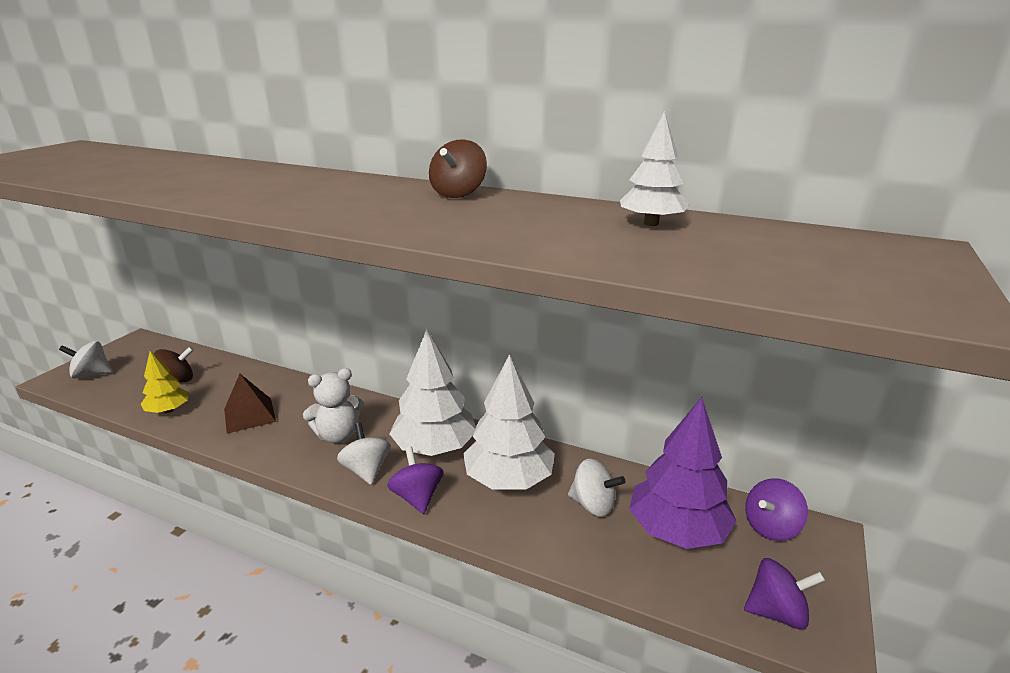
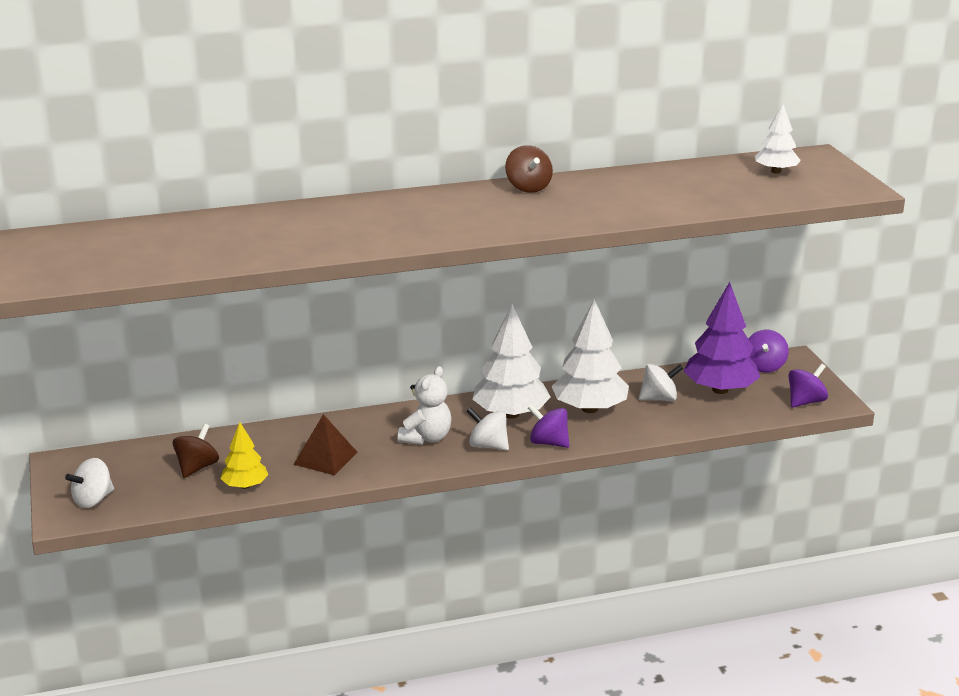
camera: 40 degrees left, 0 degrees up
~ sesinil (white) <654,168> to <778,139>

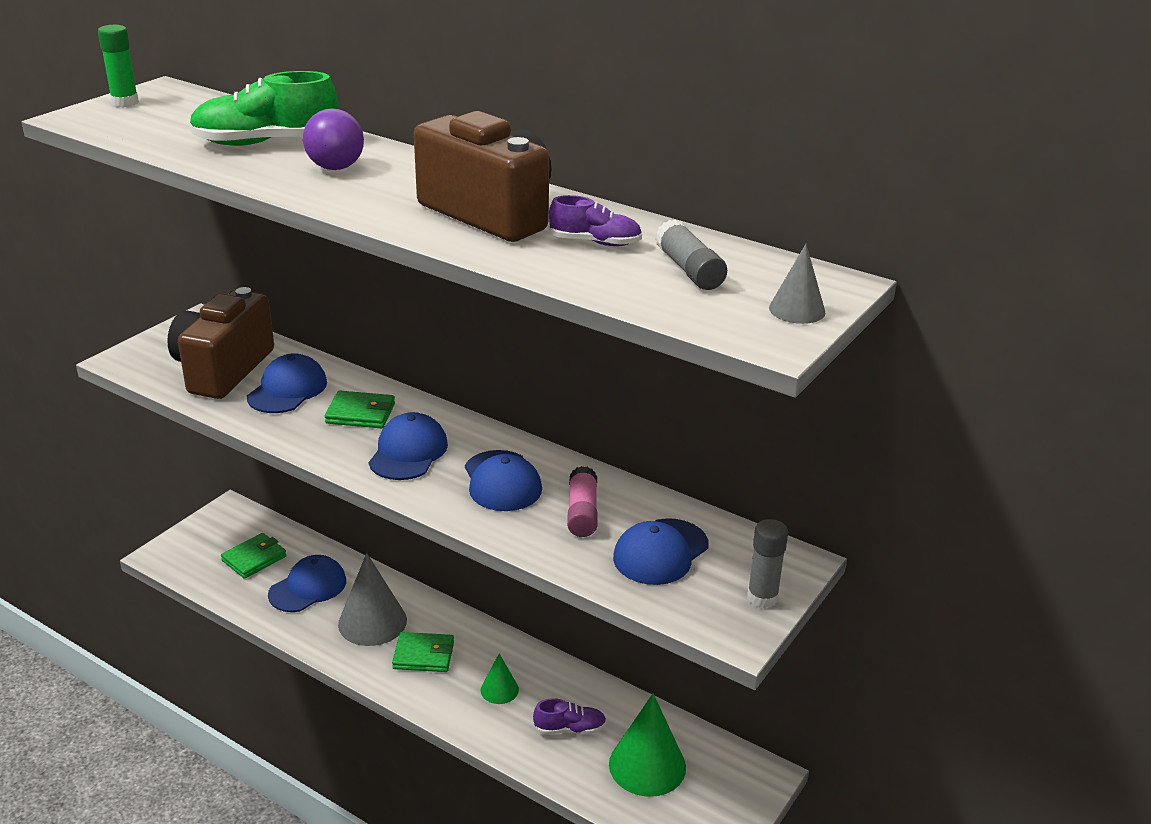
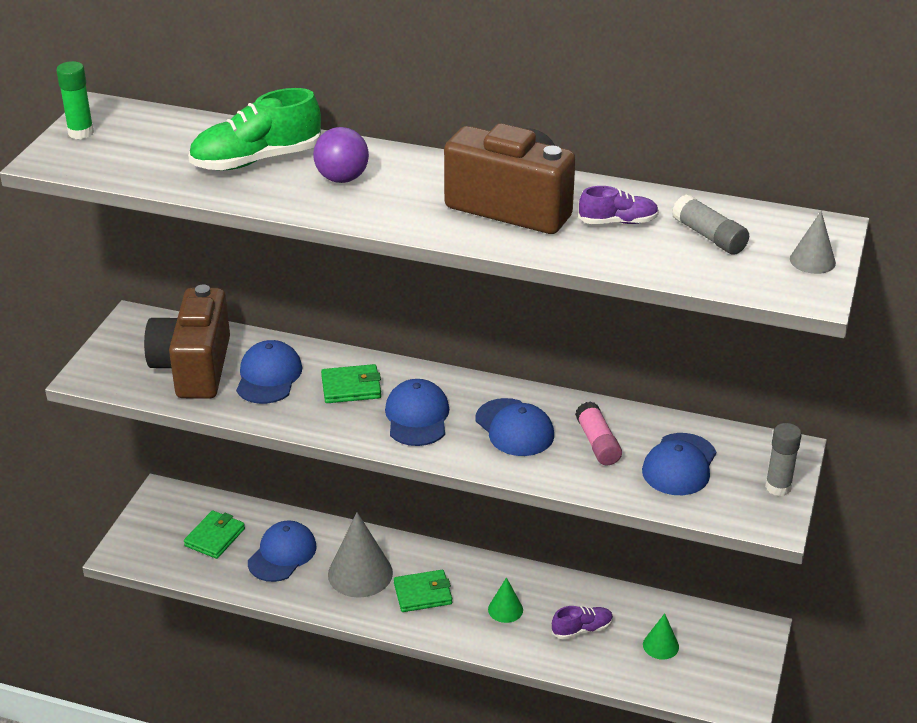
camera: 15 degrees left, 5 degrees up
~ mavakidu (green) <647,745> = <661,636> x0.53

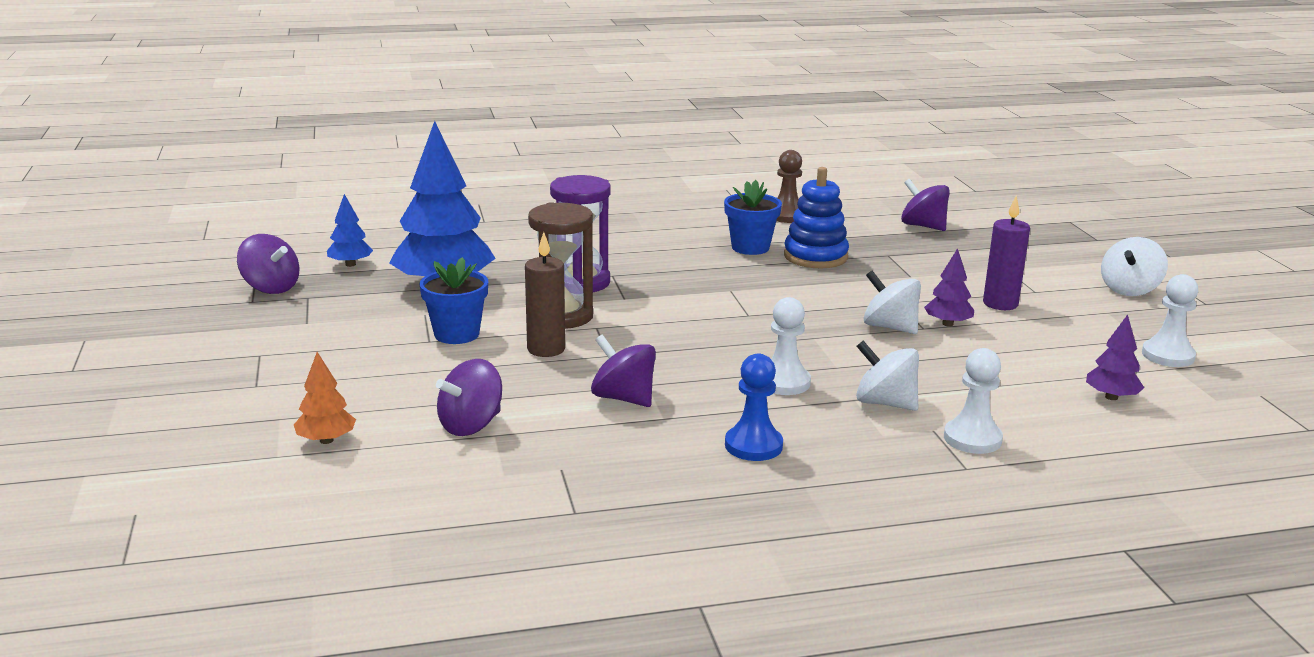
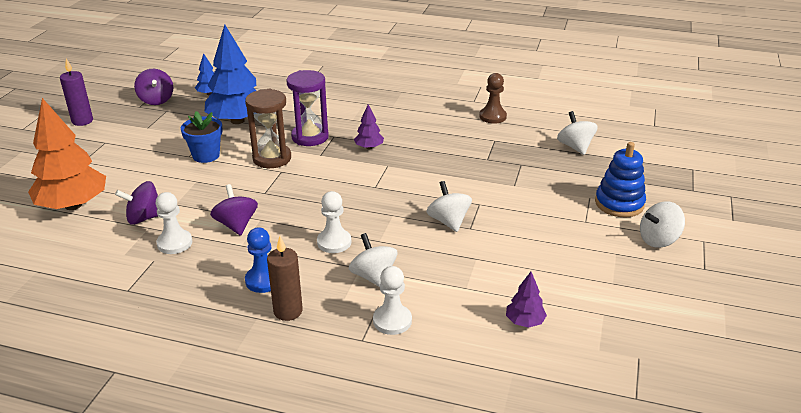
camera: 30 degrees right, 10 degrees up
~ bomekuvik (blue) <816,217> to <620,179>
~ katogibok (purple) <925,205> to katogibok (white) <577,133>
- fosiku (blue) <753,217>
~ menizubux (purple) <1006,252> to <76,92>
~ menizubux (brown) <545,294> to <285,278>
~ sesinil (purple) <949,287> to <369,126>
~ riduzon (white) <1170,320> to <174,223>
~ sesinil (orange) <325,398> = <67,154> x2.19

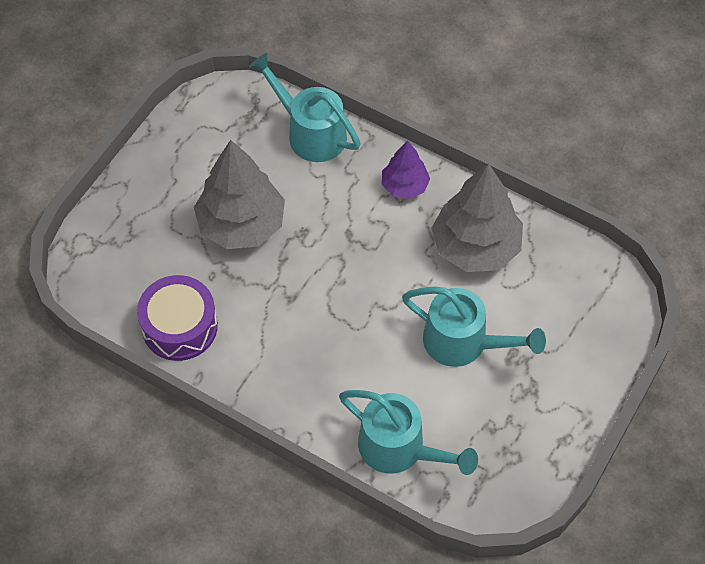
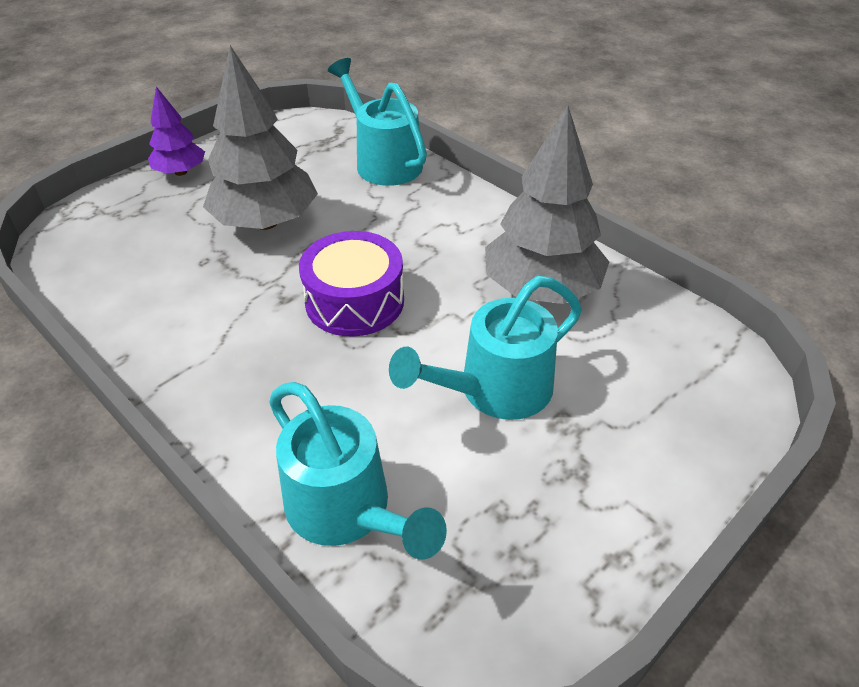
camera: 15 degrees right, 15 degrees down
~ sesinil (purple) <406,169> to <176,131>
~ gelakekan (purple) <177,318> to <351,284>
~ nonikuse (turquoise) <474,327> = <485,348> 105 degrees clockwise

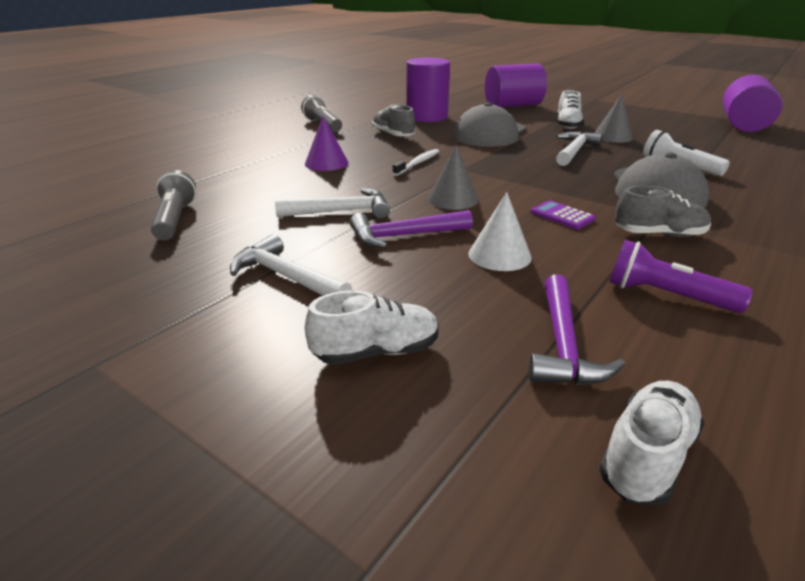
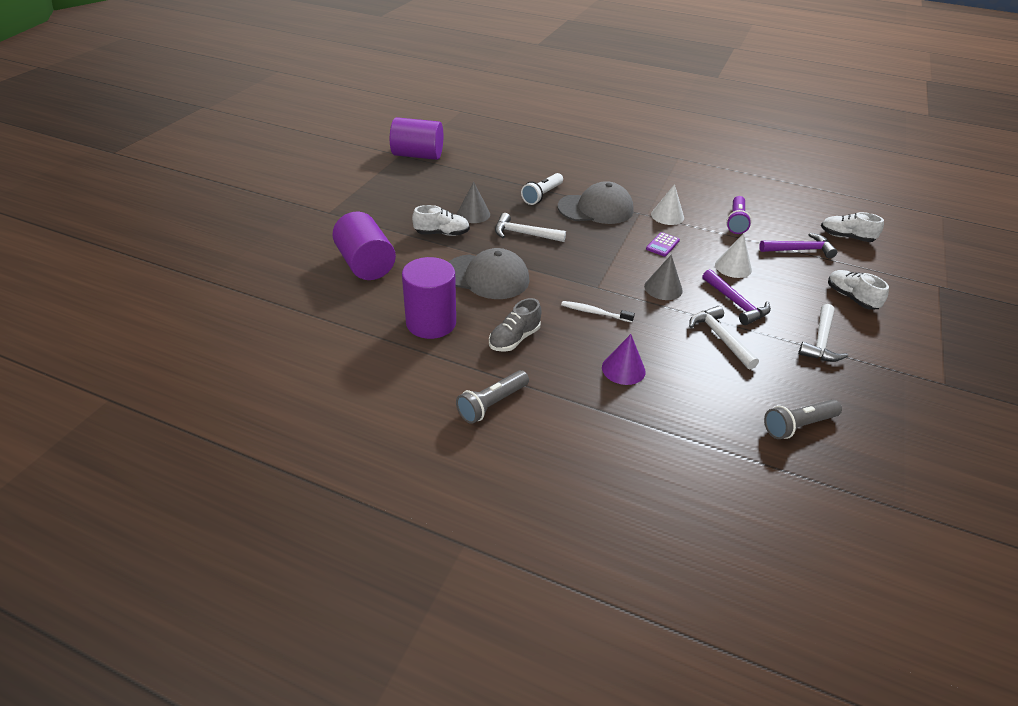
camera: 105 degrees left, 10 degrees up
~ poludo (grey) <663,211> to mavakidu (white) <667,204>

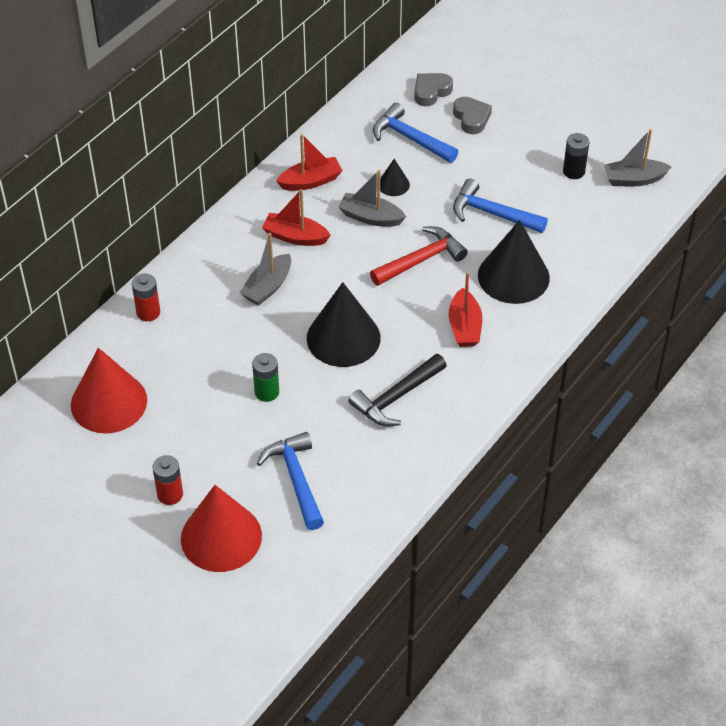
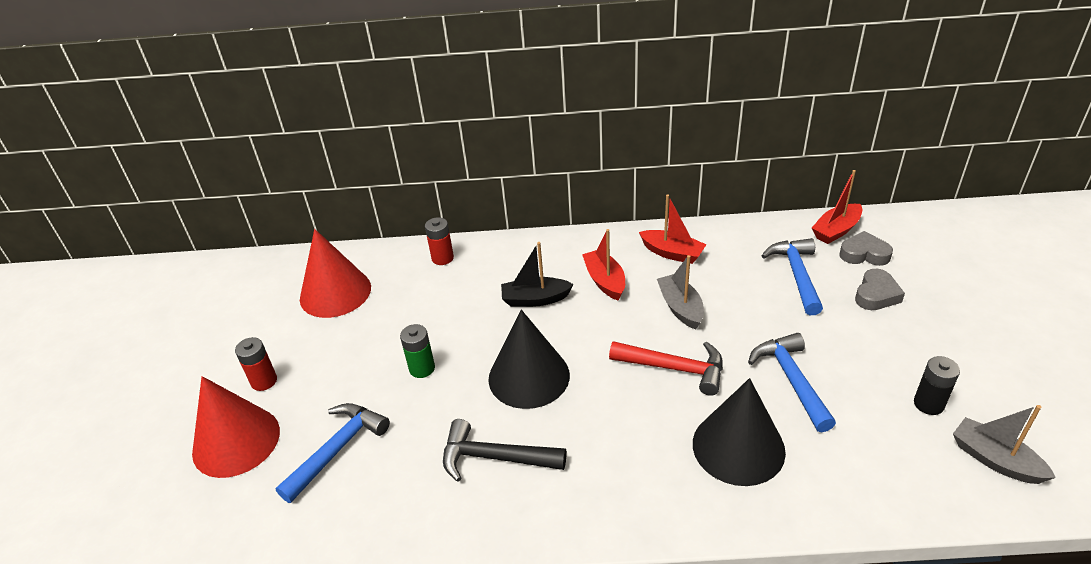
camera: 55 degrees right, 10 degrees down
- mavakidu (black) <395,177>
~ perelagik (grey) <265,269> to perelagik (black) <537,274>
~ perelagik (red) <465,309> to <837,207>

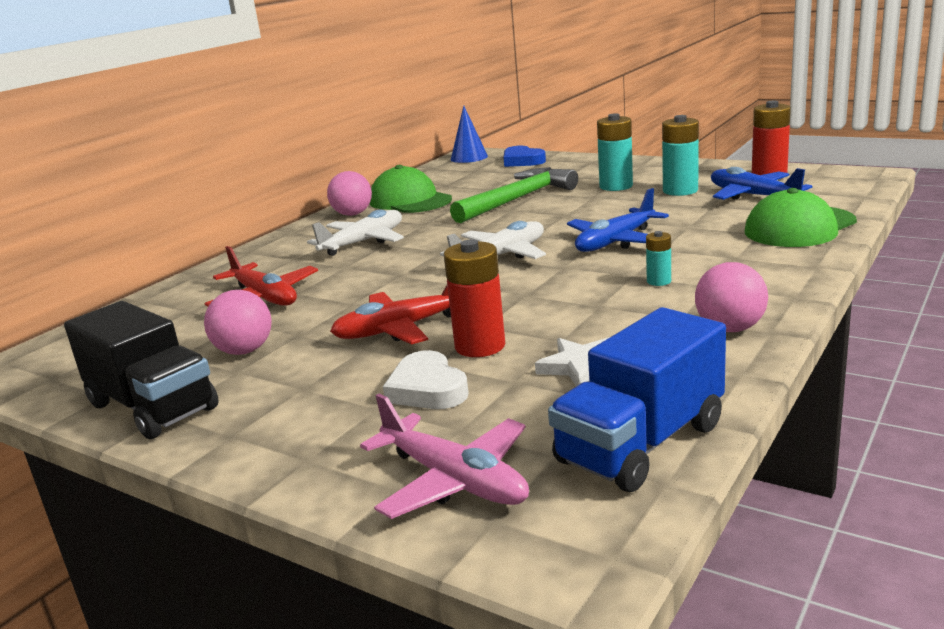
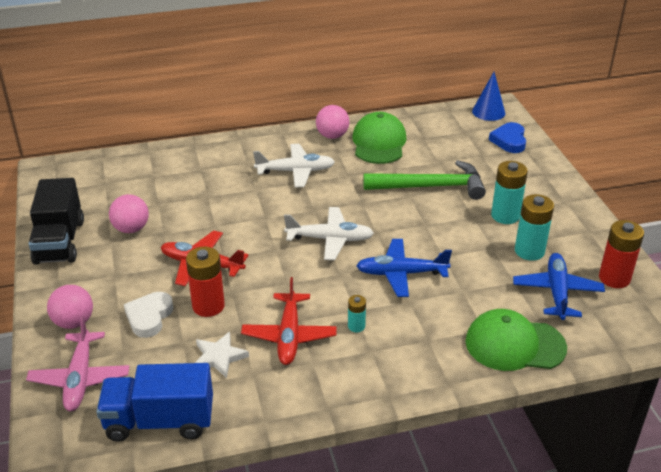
camera: 40 degrees right, 15 degrees up
~ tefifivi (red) <261,276> to <289,321>
~ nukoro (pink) <731,297> to <70,307>

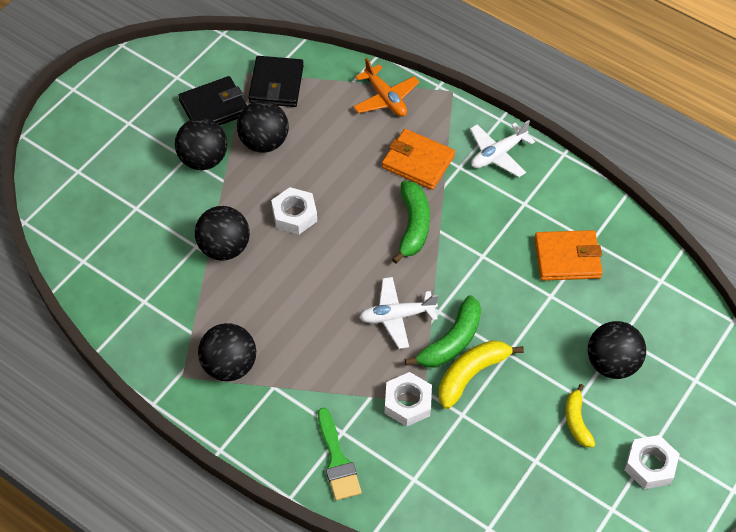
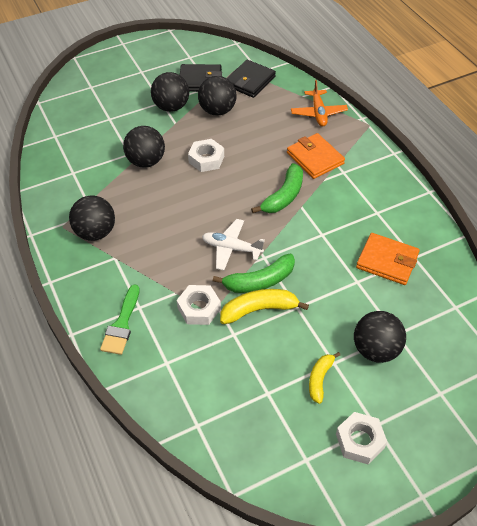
camera: 30 degrees right, 5 degrees down
- tefifivi (white) <502,148>

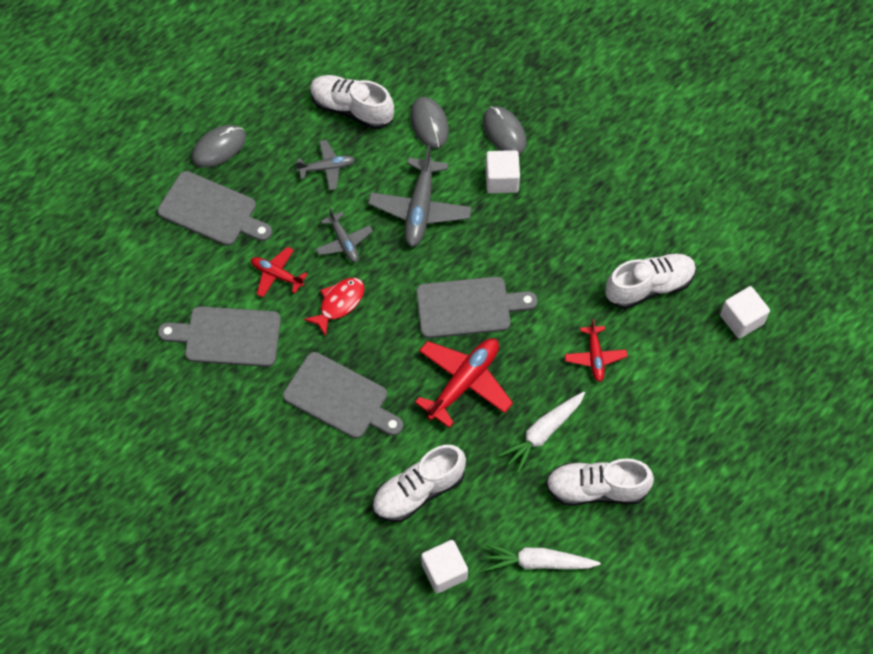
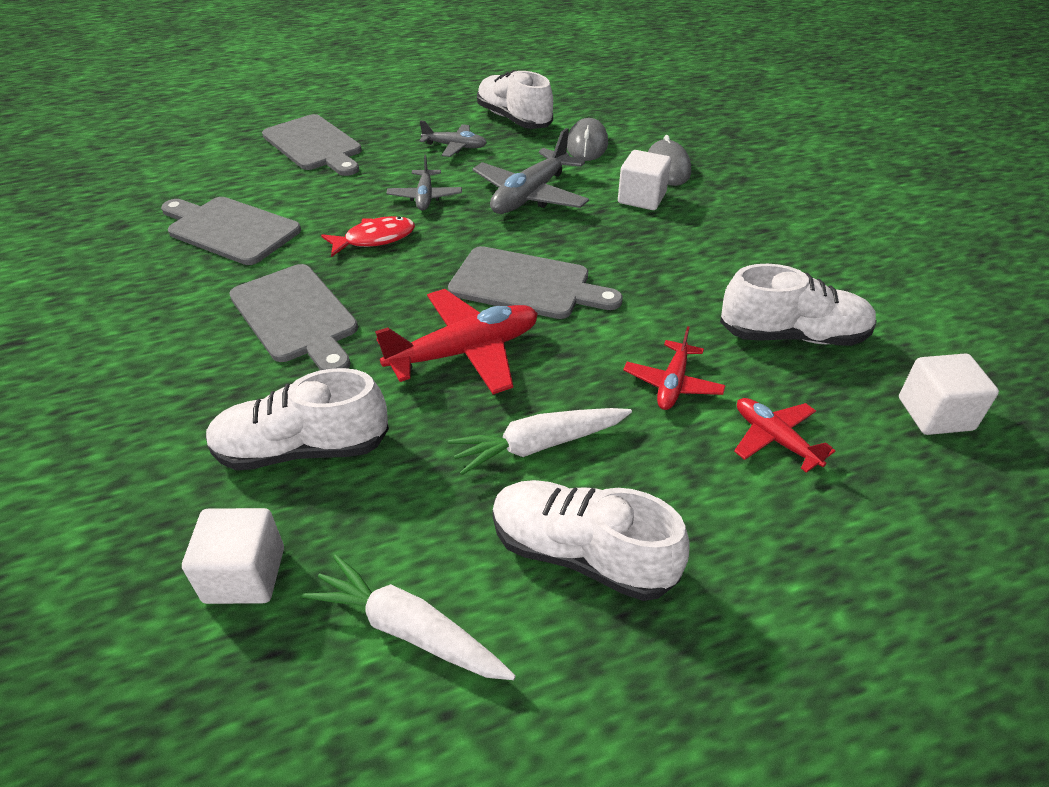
camera: 25 degrees right, 20 degrees down
- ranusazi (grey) <219,146>
~ tefifivi (red) <279,272> to <784,435>

